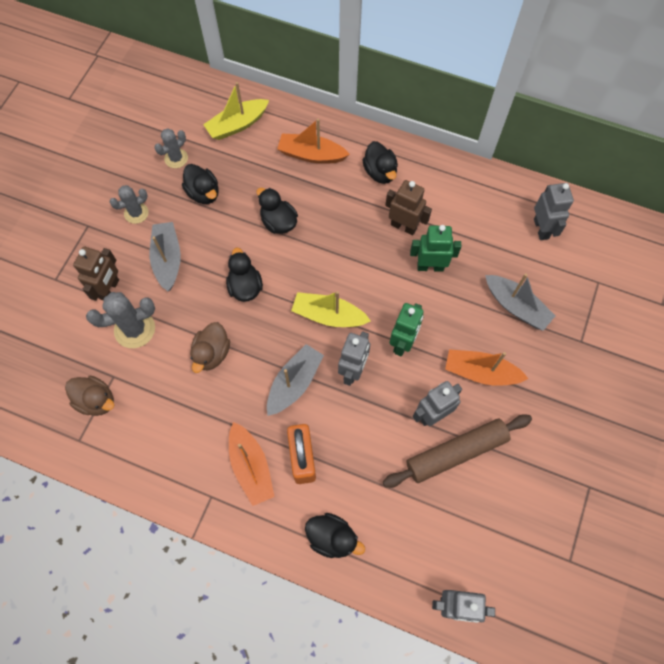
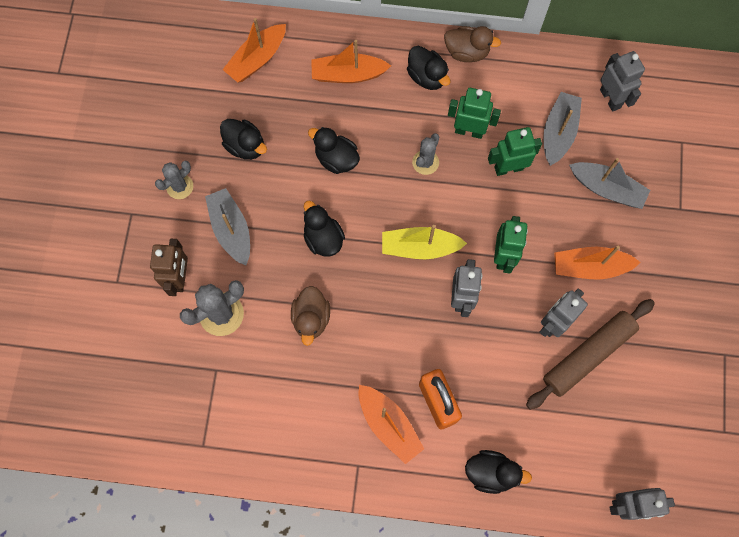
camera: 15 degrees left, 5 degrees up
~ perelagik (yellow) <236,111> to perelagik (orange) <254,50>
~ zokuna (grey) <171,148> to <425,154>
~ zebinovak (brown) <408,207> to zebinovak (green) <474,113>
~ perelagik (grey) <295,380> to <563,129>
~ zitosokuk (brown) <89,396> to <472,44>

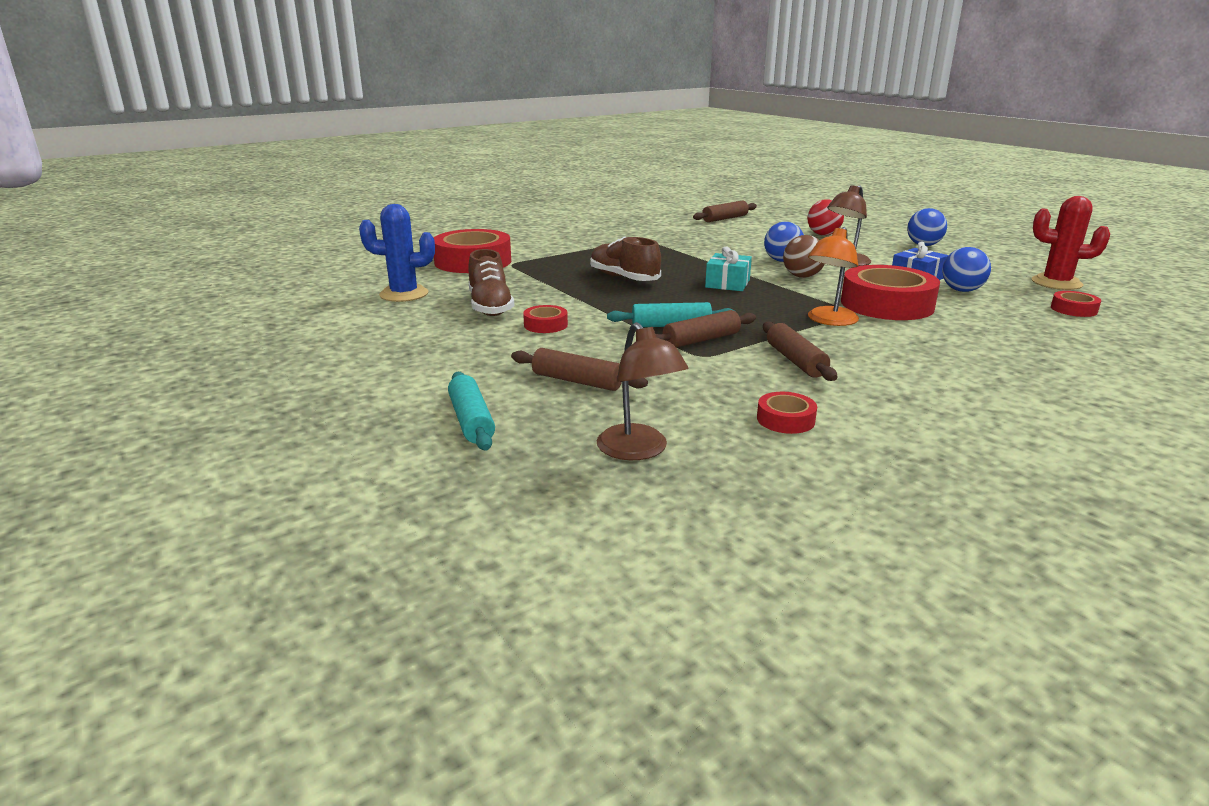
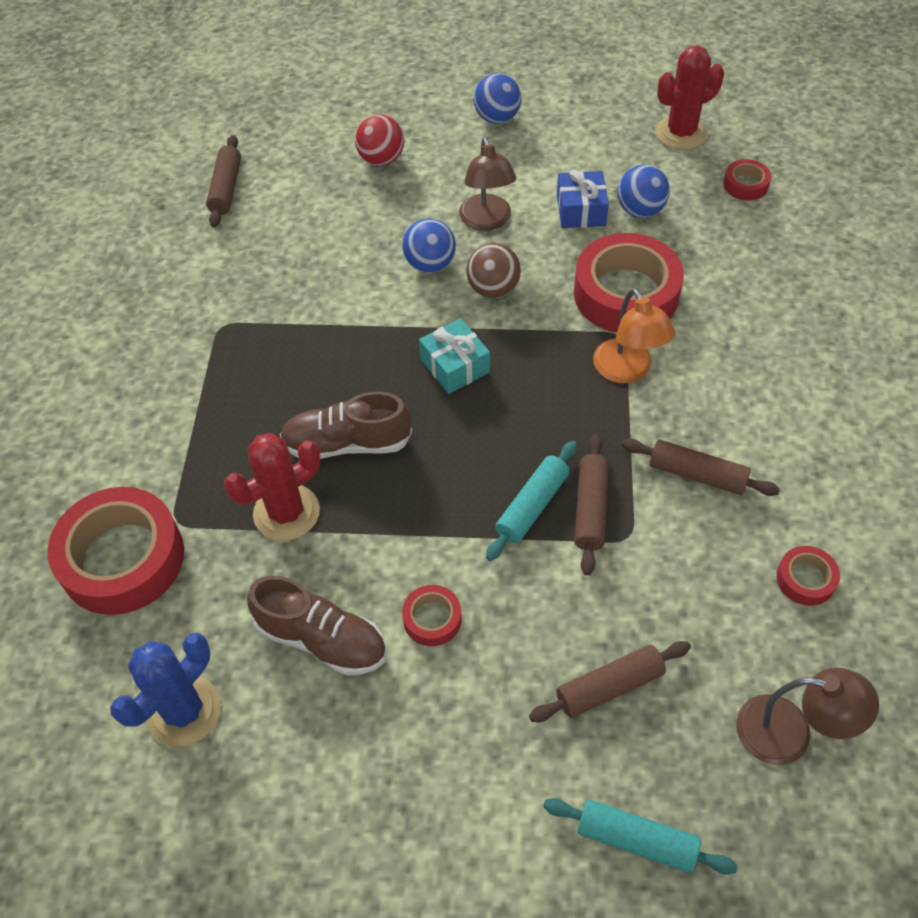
camera: 50 degrees left, 30 degrees up
+ zokuna (red) <272,487>

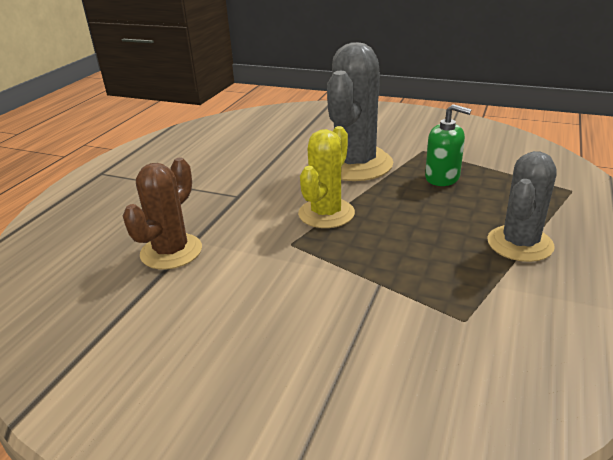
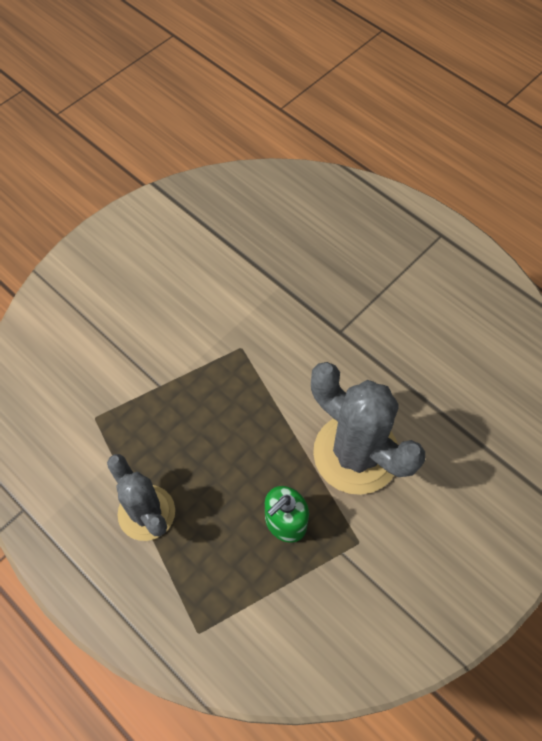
camera: 110 degrees right, 30 degrees up
- zokuna (yellow) <326,177>
- zokuna (brown) <162,213>

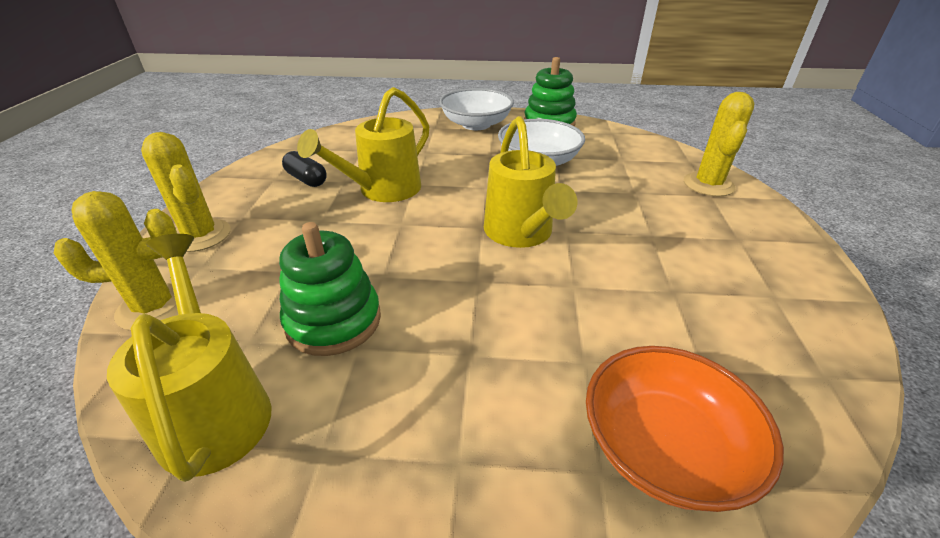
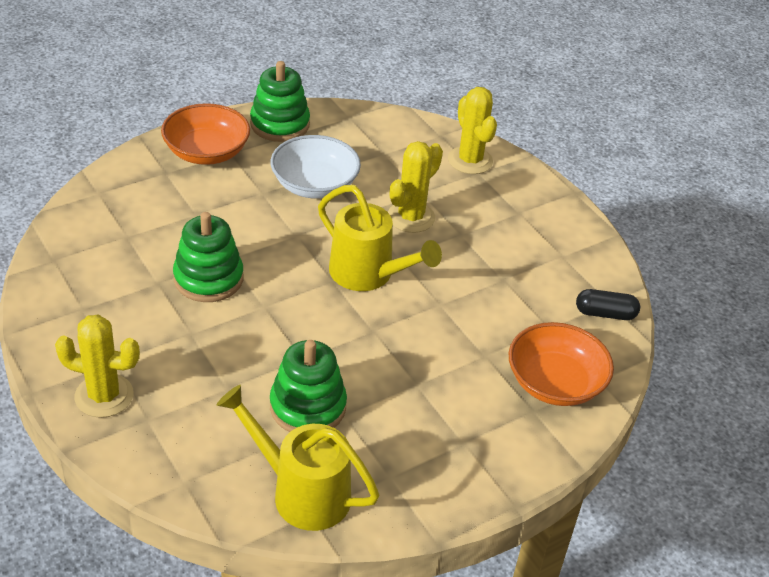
camera: 40 degrees left, 5 degrees up
~ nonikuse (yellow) <363,144> to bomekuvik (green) <208,257>
~ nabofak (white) <476,109> to nabofak (orange) <205,134>
~ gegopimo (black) <304,169> to <608,304>
~ zokuna (yellow) <116,261> to <415,187>

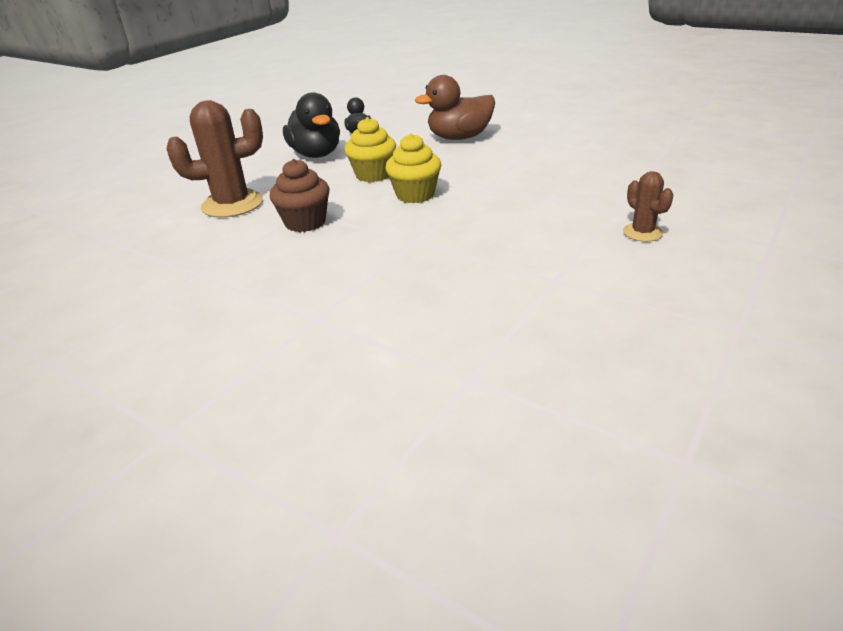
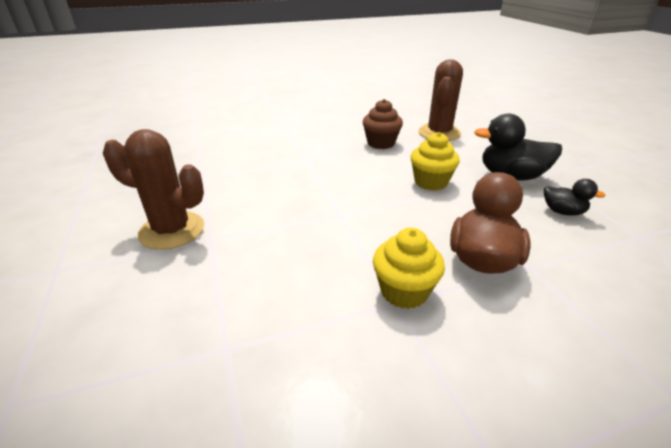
camera: 125 degrees right, 0 degrees up
~ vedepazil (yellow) <413,168> to <409,268>
~ zokuna (brown) <648,206> = <153,189> x1.89

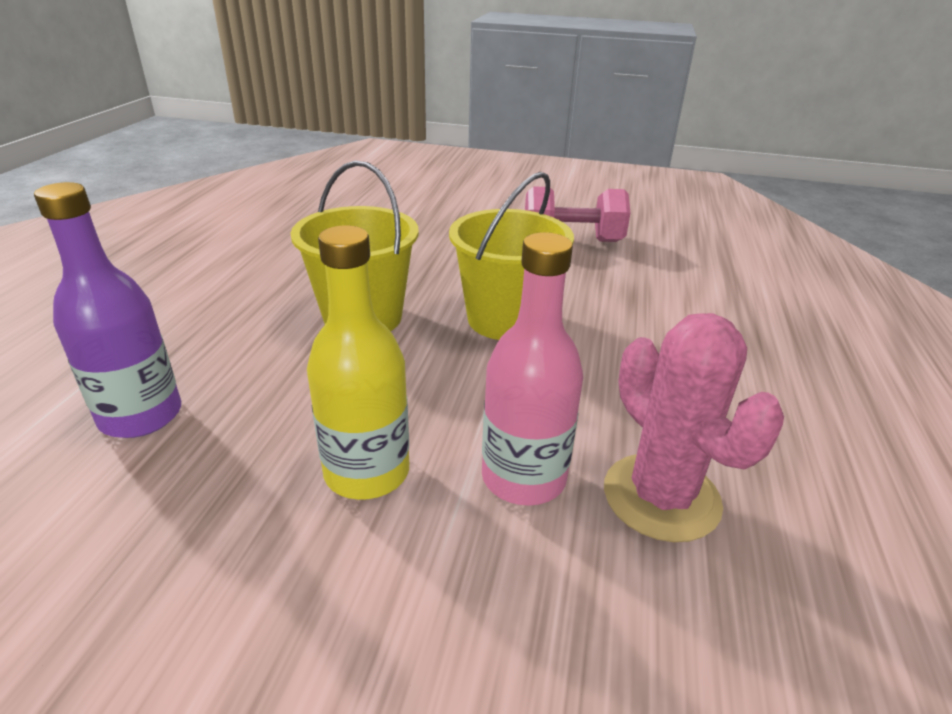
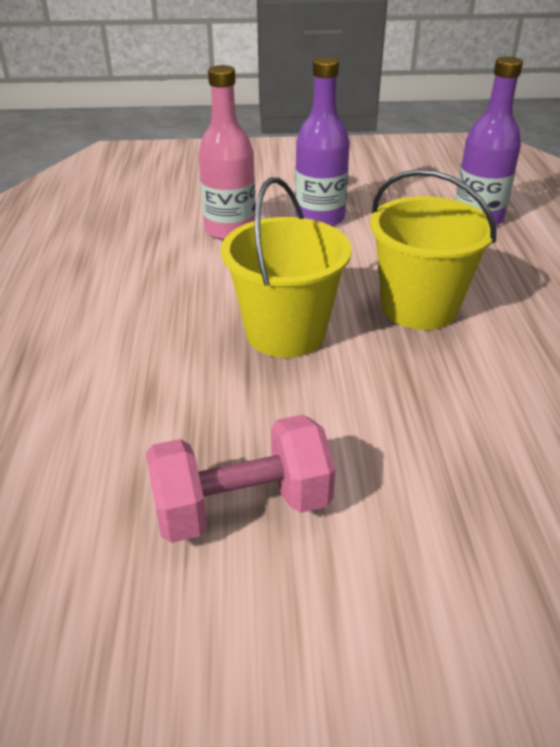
camera: 165 degrees right, 5 degrees up
~ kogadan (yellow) <358,362> to kogadan (purple) <322,141>
- zokuna (pink) <694,427>

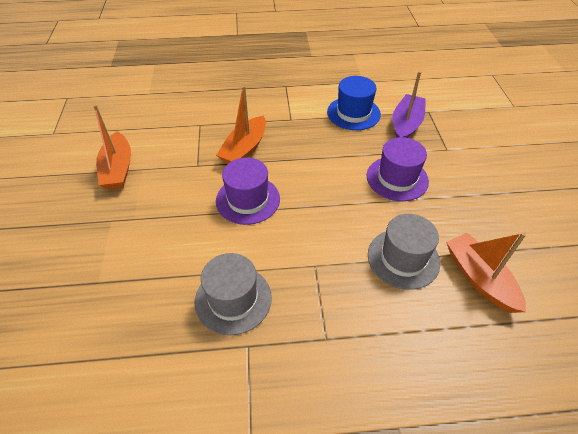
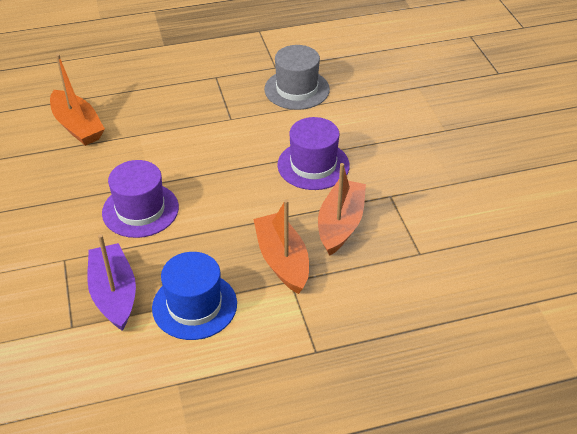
camera: 170 degrees right, 5 degrees down
~ perelagik (purple) <409,104> = <111,282> 150 degrees clockwise
~ perelagik (orange) <112,147> to <281,246>
- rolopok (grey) <404,252>

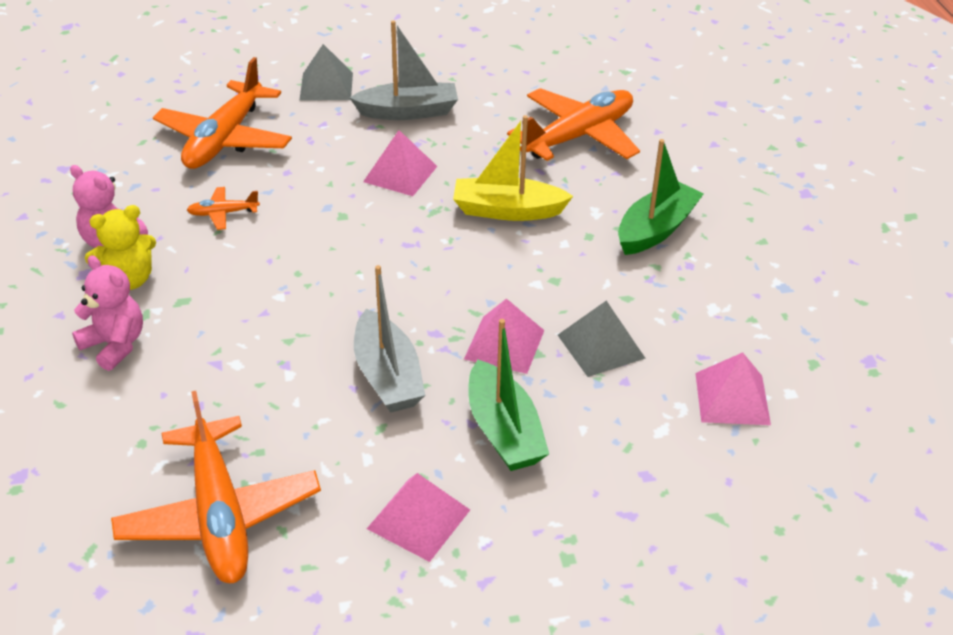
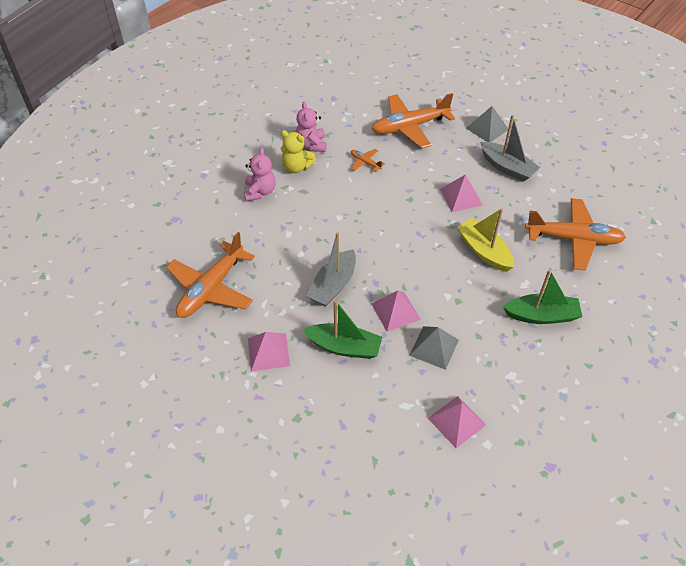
camera: 50 degrees right, 10 degrees up
~ perelagik (green) <508,395> = <342,329> 105 degrees counterclockwise

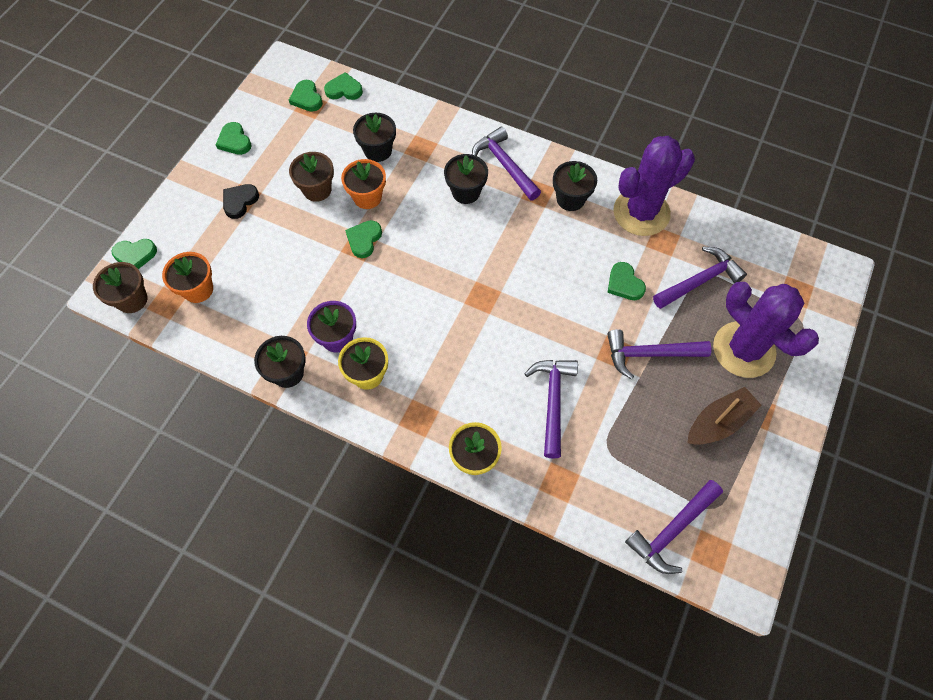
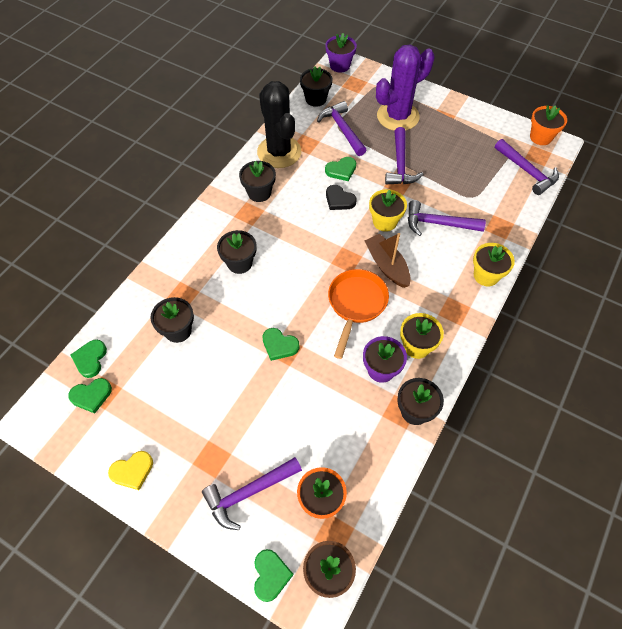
camera: 85 degrees left, 5 degrees down
~ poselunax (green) <234,138> to poselunax (yellow) <130,470>
~ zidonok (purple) <506,163> to <252,493>
~ zokuna (purple) <654,186> to zokuna (black) <279,124>
- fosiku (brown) <311,177>
~ fosiku (orange) <363,184> to <548,125>
~ poselunax (black) <241,201> to <341,197>
~ perelagik (brown) <725,416> to <388,260>
+ fosiku (purple) <341,53>
+ fosiku (black) <316,86>
+ fosiku (yellow) <388,210>
+ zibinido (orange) <358,314>

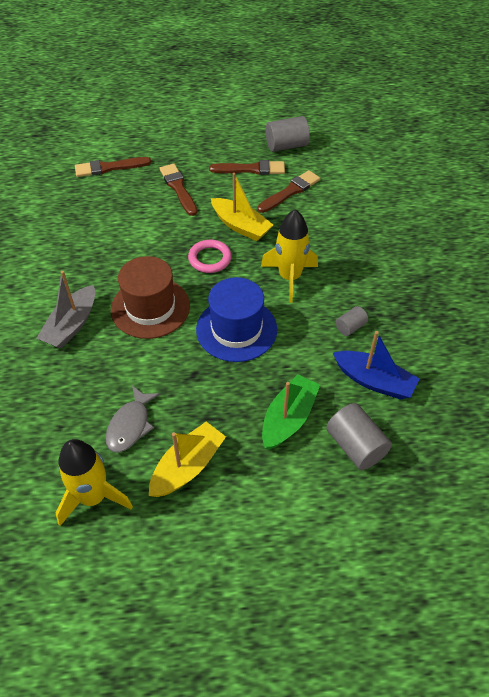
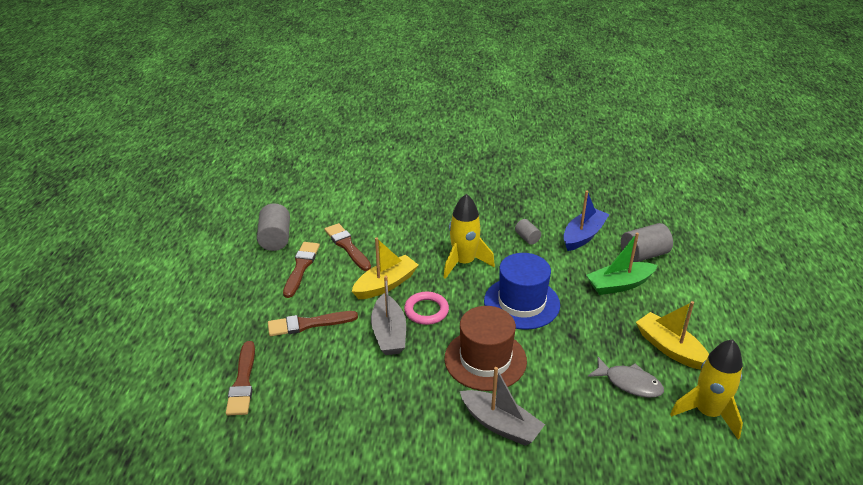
camera: 80 degrees left, 15 degrees down
~ perelagik (green) <291,412> = <622,264> 60 degrees counterclockwise
+ perelagik (grey) <388,315>

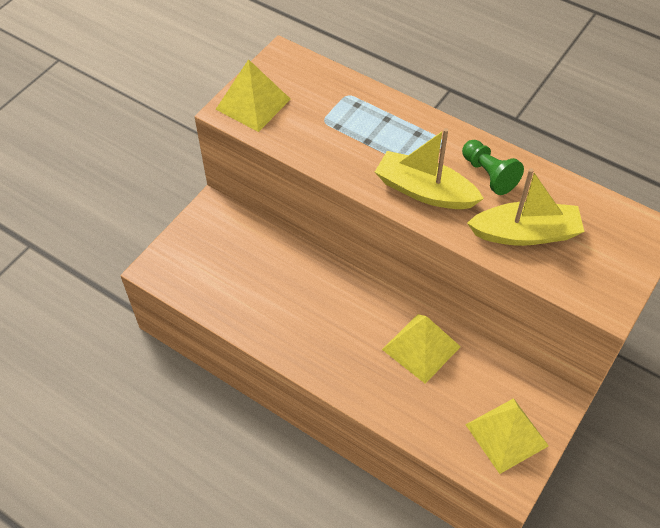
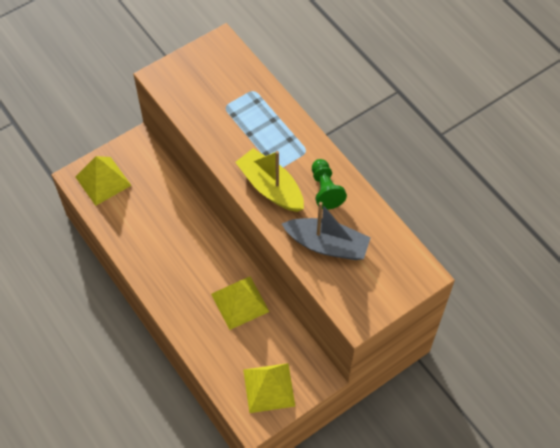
camera: 20 degrees right, 5 degrees up
~ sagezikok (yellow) <253,95> to <103,181>
~ perelagik (yellow) <526,207> to perelagik (grey) <326,231>

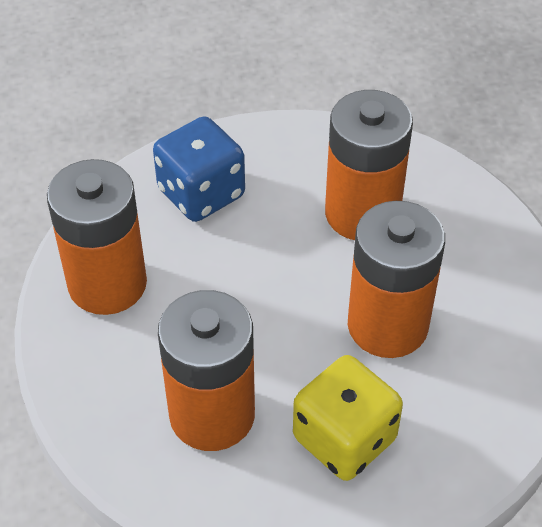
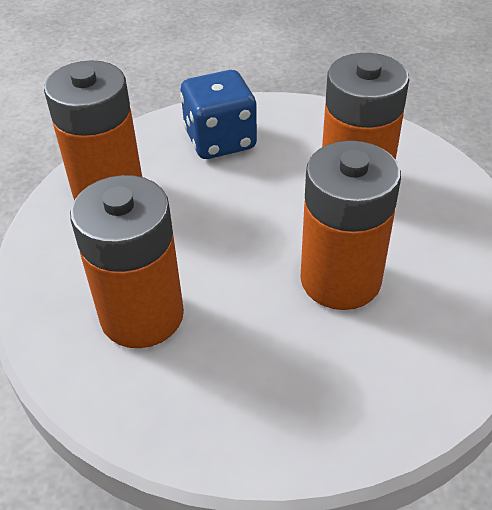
camera: 20 degrees right, 5 degrees down
- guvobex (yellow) <348,418>

